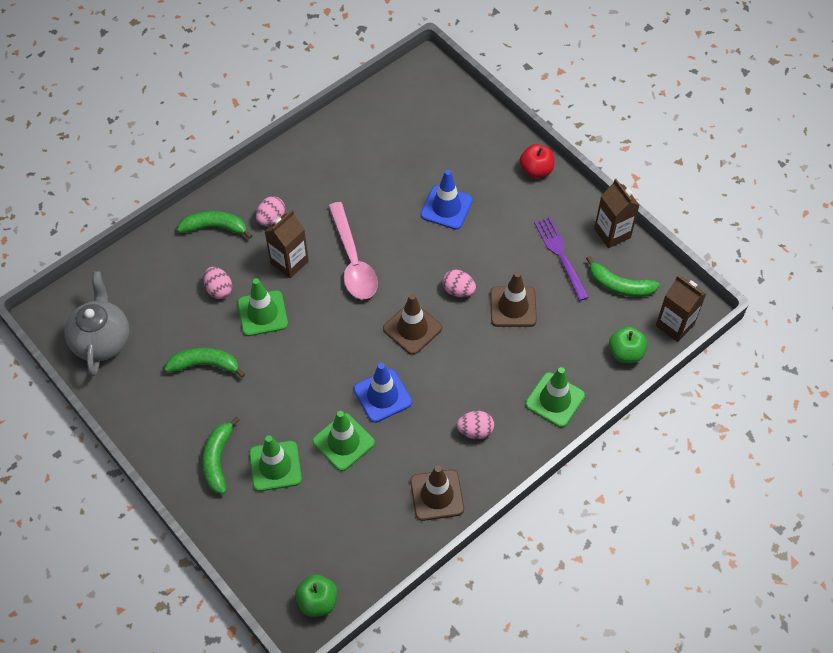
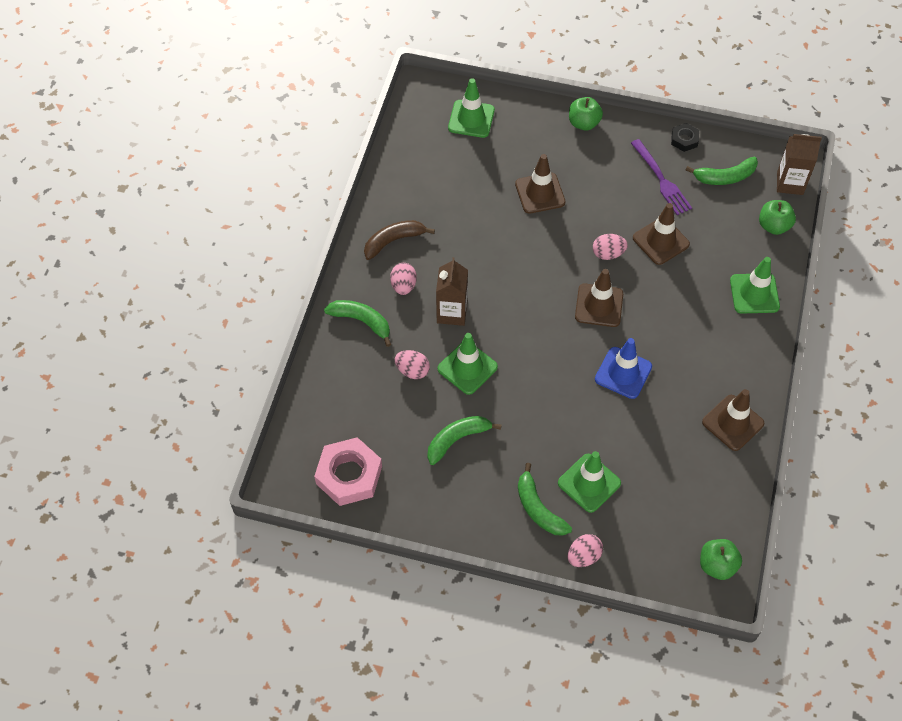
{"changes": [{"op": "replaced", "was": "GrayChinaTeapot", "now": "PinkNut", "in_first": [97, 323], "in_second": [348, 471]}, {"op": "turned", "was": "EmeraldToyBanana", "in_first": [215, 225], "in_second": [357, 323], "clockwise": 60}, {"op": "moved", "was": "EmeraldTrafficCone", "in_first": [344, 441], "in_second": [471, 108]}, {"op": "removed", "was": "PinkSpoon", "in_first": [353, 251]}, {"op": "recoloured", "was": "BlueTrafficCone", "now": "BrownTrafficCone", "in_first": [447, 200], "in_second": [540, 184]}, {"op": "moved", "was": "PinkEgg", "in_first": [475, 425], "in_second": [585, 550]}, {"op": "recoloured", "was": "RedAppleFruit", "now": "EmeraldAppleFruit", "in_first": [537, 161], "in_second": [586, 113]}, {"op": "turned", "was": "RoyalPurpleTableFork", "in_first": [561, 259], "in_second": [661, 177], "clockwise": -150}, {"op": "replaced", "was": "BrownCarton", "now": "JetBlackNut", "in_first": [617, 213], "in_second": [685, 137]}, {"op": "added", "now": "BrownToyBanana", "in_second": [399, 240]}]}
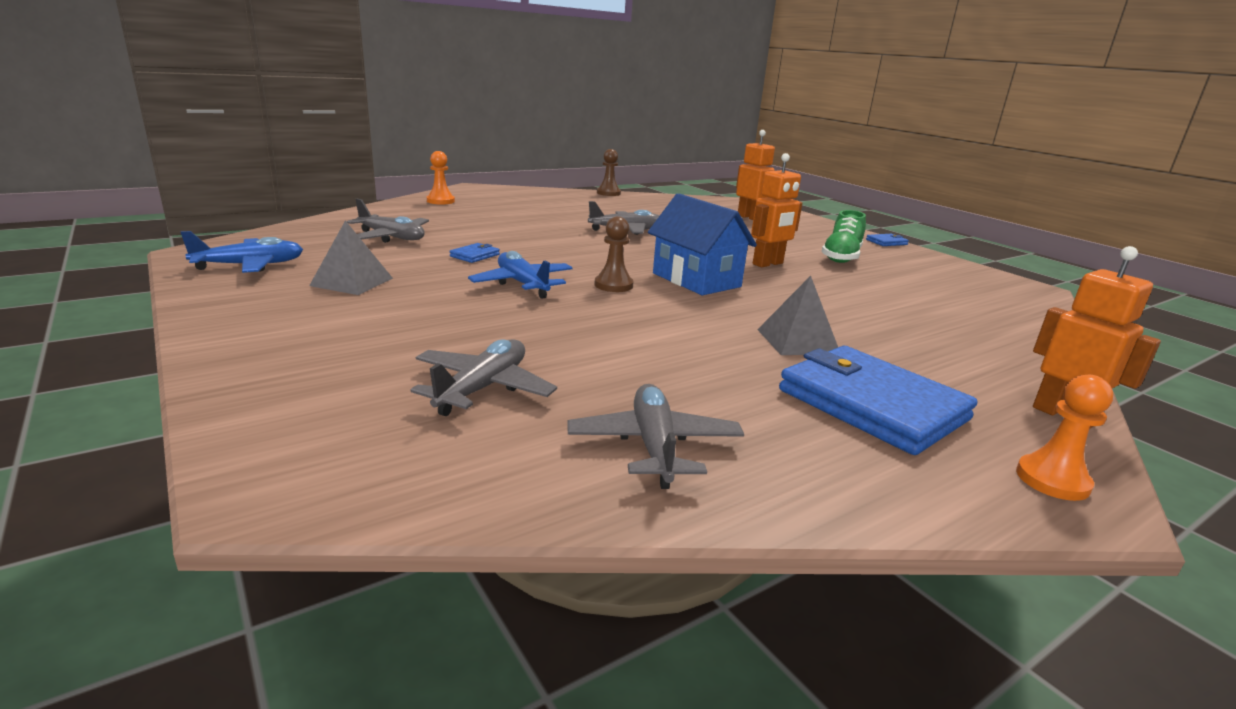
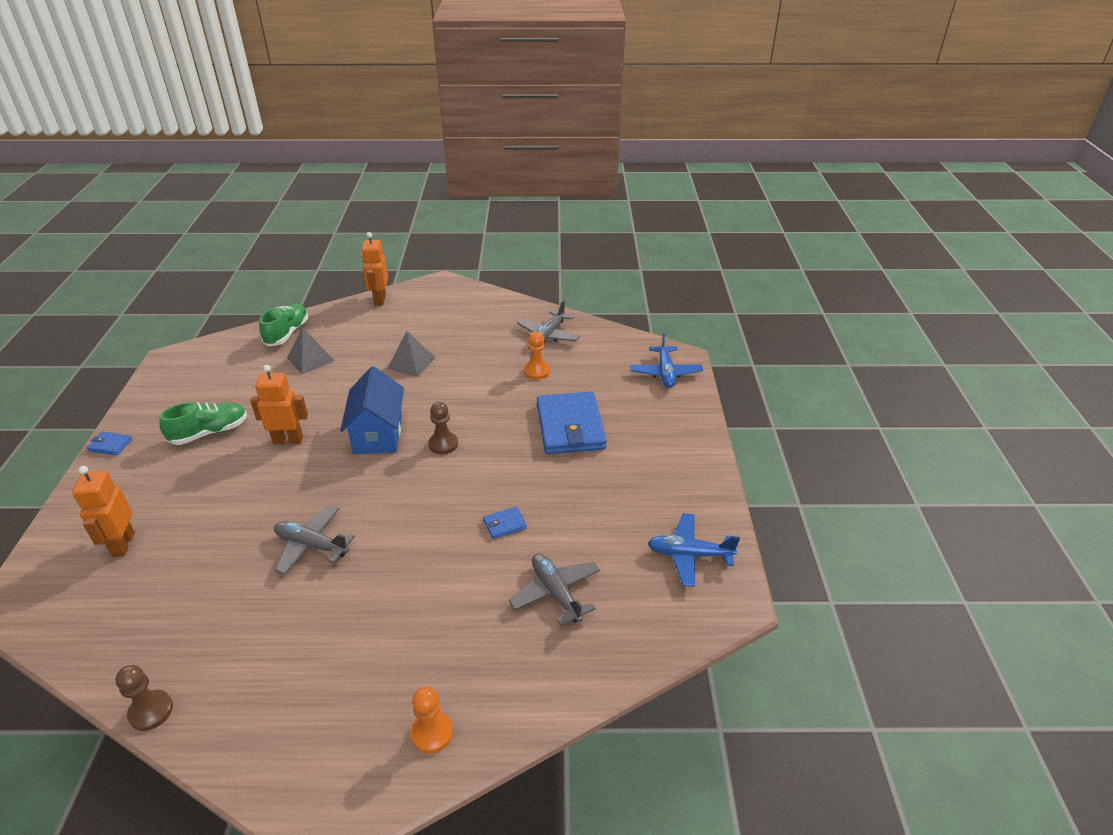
{"changes": [{"op": "moved", "was": "GrayPyramid", "in_first": [351, 258], "in_second": [310, 350]}, {"op": "removed", "was": "GrayAeroplane", "in_first": [484, 377]}, {"op": "moved", "was": "BlueAeroplane", "in_first": [520, 275], "in_second": [666, 360]}, {"op": "moved", "was": "BlueWallet", "in_first": [878, 400], "in_second": [572, 423]}, {"op": "moved", "was": "OrangeColouredChessPawn", "in_first": [1064, 438], "in_second": [537, 355]}, {"op": "added", "now": "EmeraldSneaker", "in_second": [283, 324]}]}
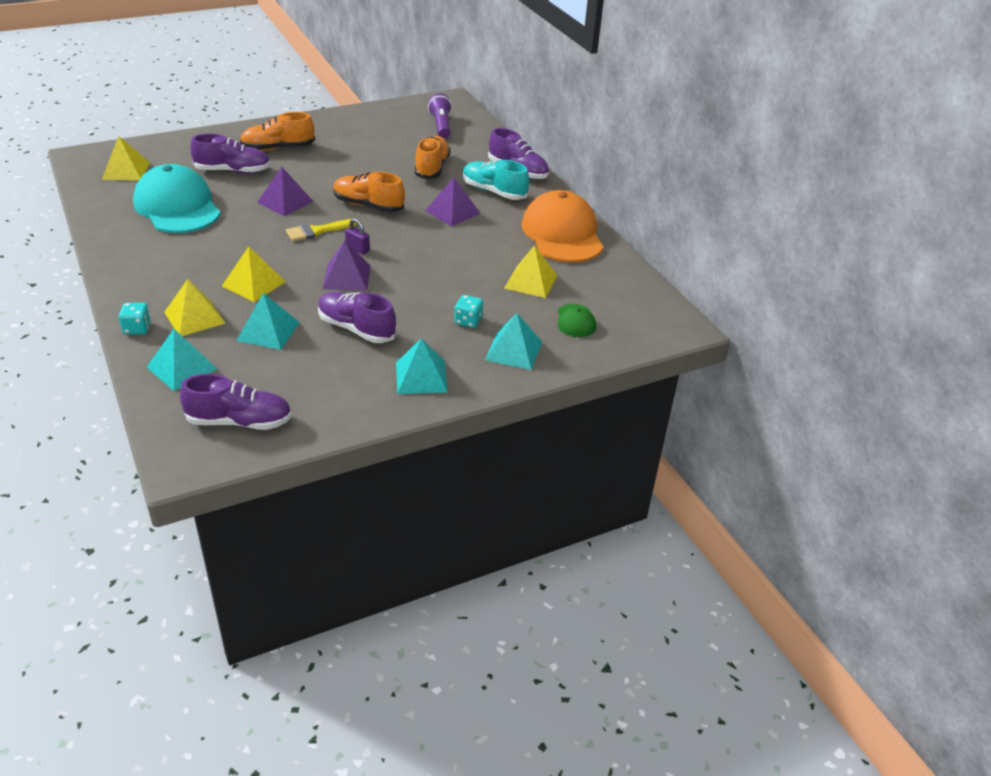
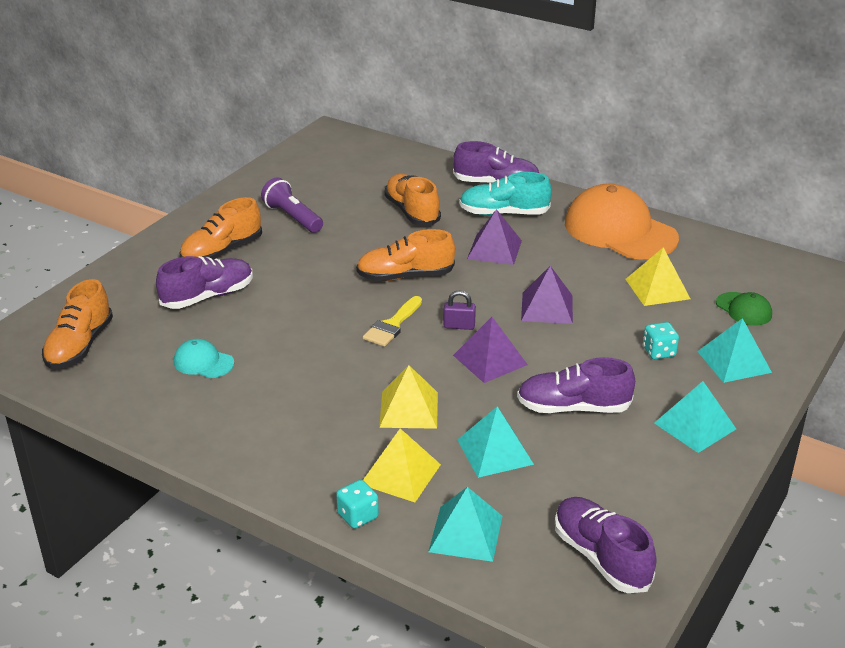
{"changes": [{"op": "replaced", "was": "YellowPyramid", "now": "OrangeColouredSneaker", "in_first": [126, 158], "in_second": [77, 324]}, {"op": "resized", "was": "TurquoiseBaseballCap", "in_first": [177, 198], "in_second": [204, 358], "ratio": 0.45}, {"op": "turned", "was": "RoyalPurpleSneaker", "in_first": [236, 402], "in_second": [606, 545], "clockwise": -90}, {"op": "moved", "was": "RoyalPurplePyramid", "in_first": [285, 191], "in_second": [547, 295]}, {"op": "moved", "was": "RoyalPurplePocketTorch", "in_first": [440, 116], "in_second": [292, 205]}]}
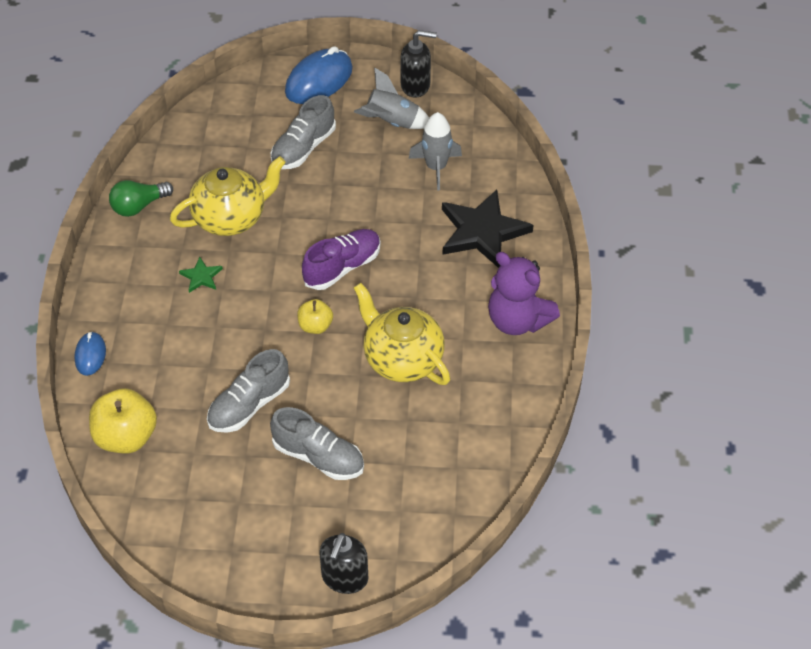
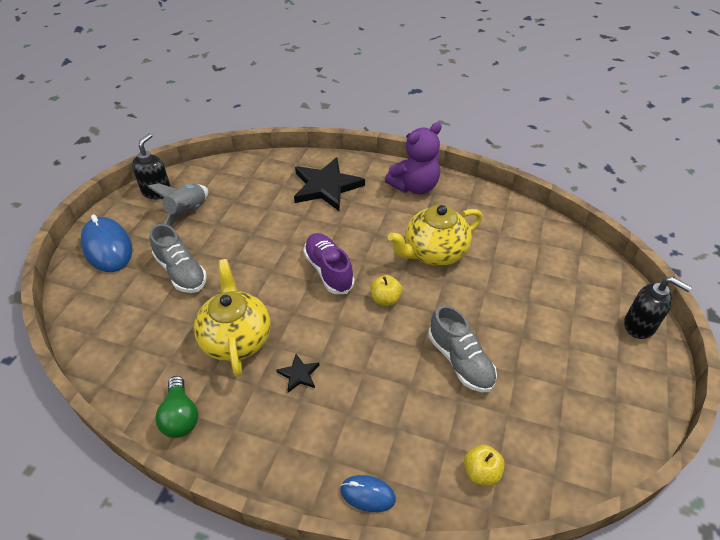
{"changes": [{"op": "resized", "was": "YellowAppleFruit", "in_first": [123, 420], "in_second": [484, 465], "ratio": 0.57}, {"op": "recoloured", "was": "EmeraldStarShape", "now": "JetBlackStarShape", "in_first": [201, 275], "in_second": [297, 373]}, {"op": "removed", "was": "GraySneaker", "in_first": [317, 443]}, {"op": "removed", "was": "GraySpaceship", "in_first": [435, 151]}]}
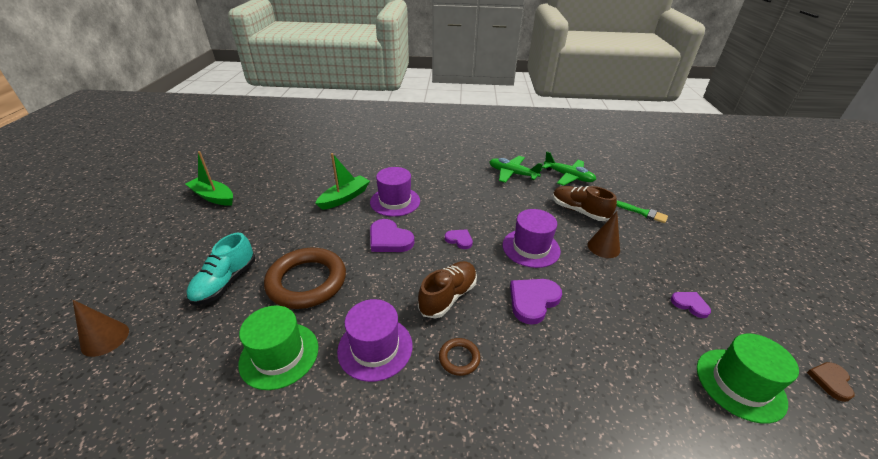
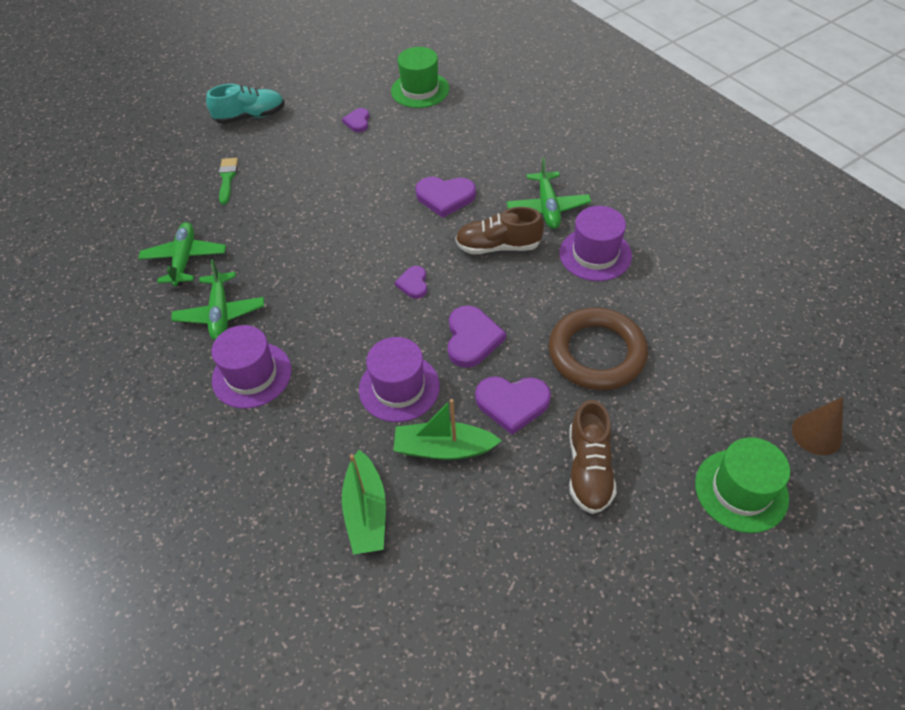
{"changes": [{"op": "moved", "was": "EmeraldToyBoat", "in_first": [209, 178], "in_second": [364, 502]}, {"op": "moved", "was": "TurquoiseSneaker", "in_first": [220, 269], "in_second": [245, 104]}, {"op": "moved", "was": "EmeraldTopHat", "in_first": [278, 348], "in_second": [742, 485]}, {"op": "replaced", "was": "BrownTorus", "now": "EmeraldAeroplane", "in_first": [459, 357], "in_second": [549, 193]}, {"op": "moved", "was": "RoyalPurpleTopHat", "in_first": [532, 238], "in_second": [251, 367]}, {"op": "moved", "was": "BrownSneaker", "in_first": [585, 203], "in_second": [592, 457]}, {"op": "removed", "was": "BrownCone", "in_first": [604, 234]}, {"op": "removed", "was": "BrownHeartShape", "in_first": [831, 382]}, {"op": "added", "now": "RoyalPurpleHeartShape", "in_second": [513, 405]}]}
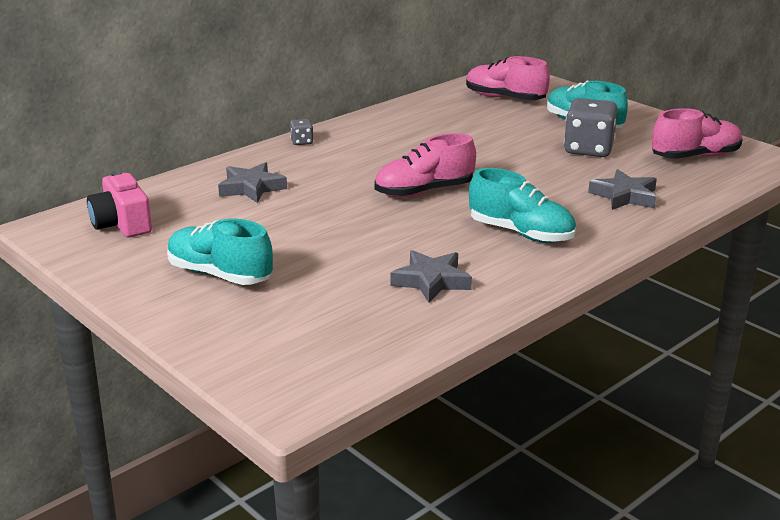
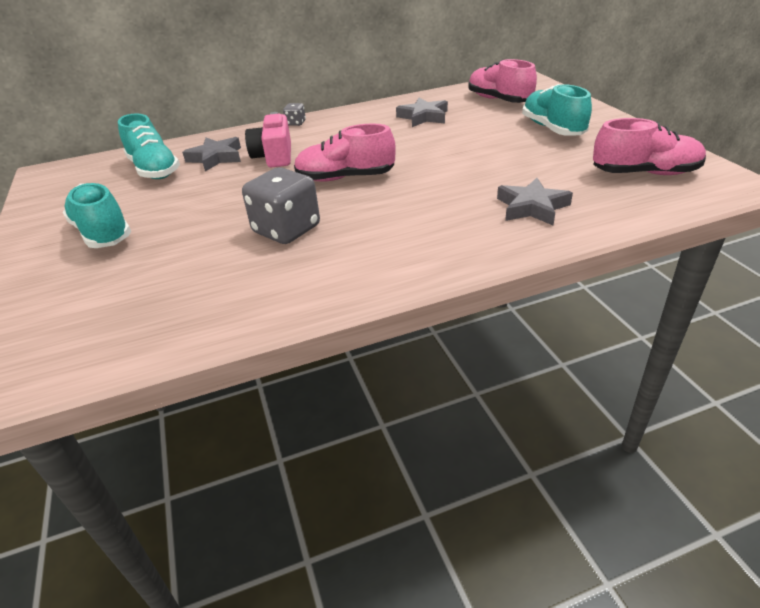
{"changes": [{"op": "moved", "was": "PinkCamera", "in_first": [119, 204], "in_second": [268, 140]}, {"op": "moved", "was": "GrayStarShape", "in_first": [431, 276], "in_second": [422, 112]}, {"op": "moved", "was": "TurquoiseSneaker", "in_first": [522, 205], "in_second": [149, 146]}, {"op": "moved", "was": "GrayGameDie", "in_first": [591, 127], "in_second": [281, 205]}]}
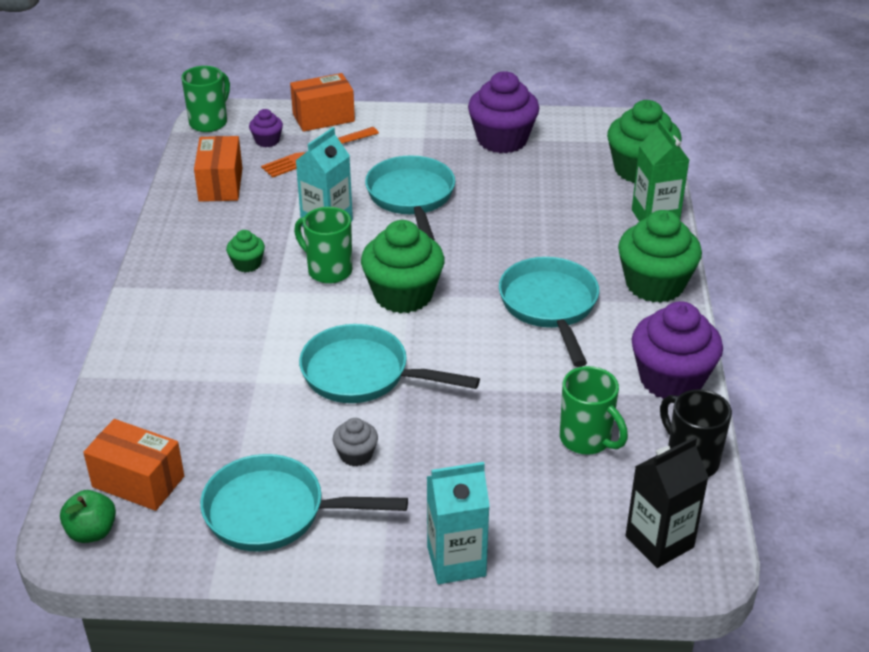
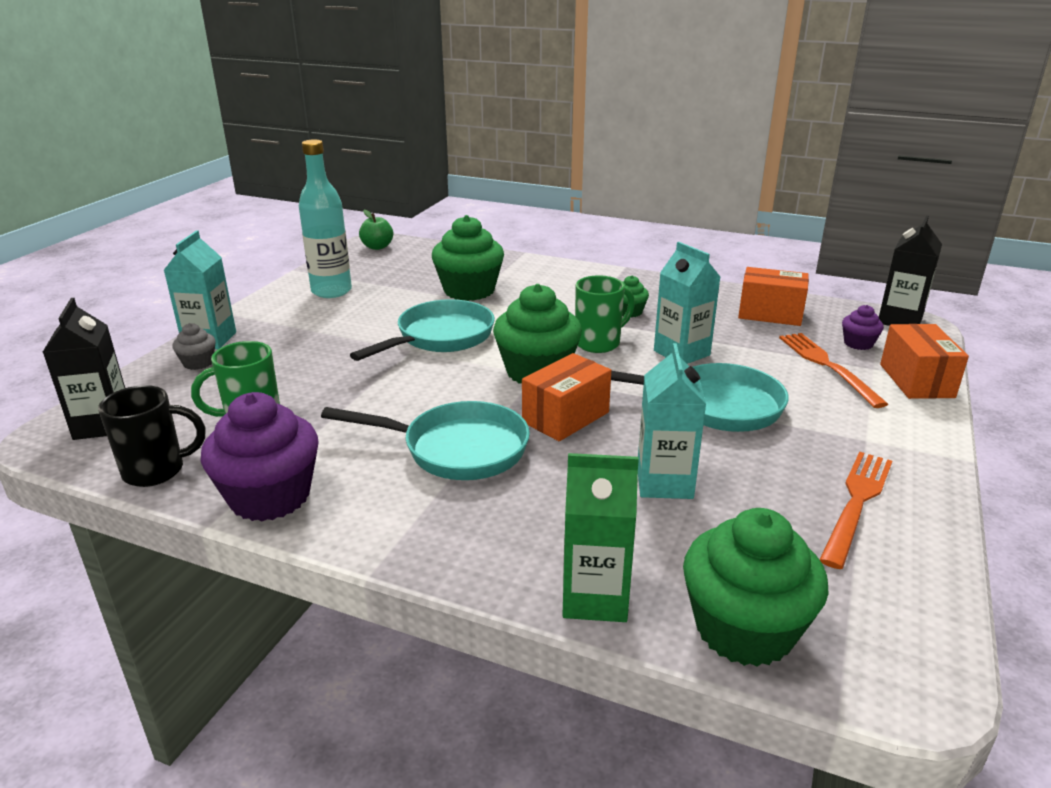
{"changes": [{"op": "moved", "was": "OrangeColouredPackage", "in_first": [133, 465], "in_second": [566, 397]}, {"op": "replaced", "was": "EmeraldMug", "now": "JetBlackCarton", "in_first": [205, 99], "in_second": [910, 271]}, {"op": "replaced", "was": "TurquoiseFryingPan", "now": "TurquoiseBottle", "in_first": [304, 502], "in_second": [325, 218]}, {"op": "moved", "was": "GrayMuffin", "in_first": [355, 442], "in_second": [194, 346]}, {"op": "replaced", "was": "RoyalPurpleMuffin", "now": "OrangeColouredTableFork", "in_first": [503, 112], "in_second": [855, 510]}, {"op": "moved", "was": "EmeraldMuffin", "in_first": [660, 256], "in_second": [468, 258]}, {"op": "added", "now": "TurquoiseCarton", "in_second": [672, 421]}]}
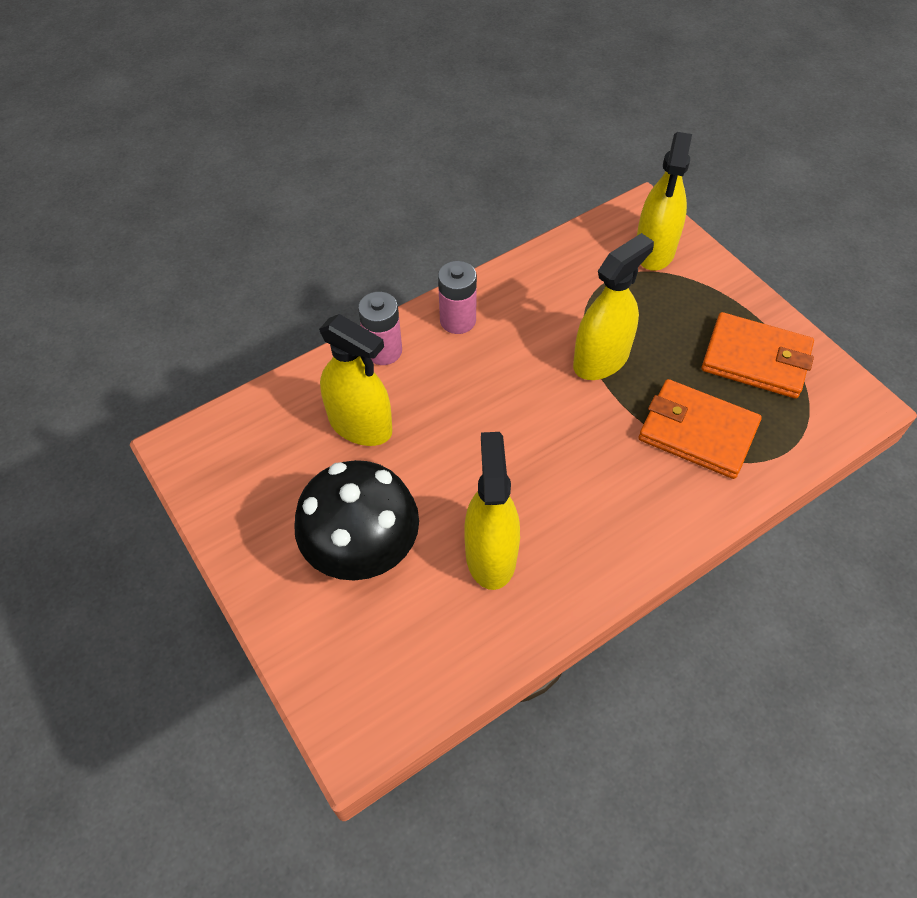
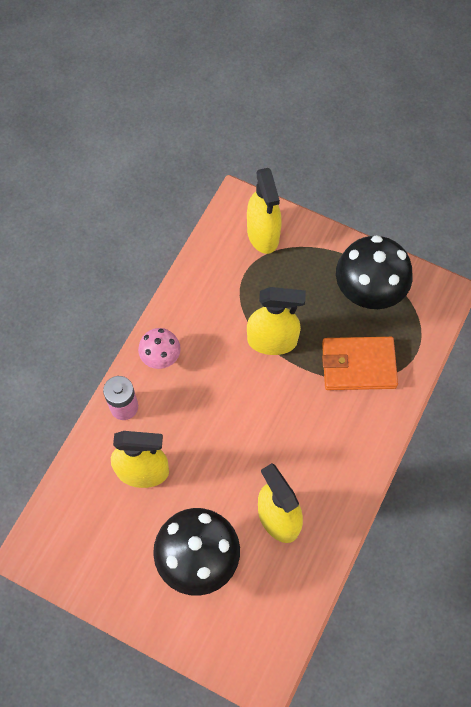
{"changes": [{"op": "replaced", "was": "PinkBattery", "now": "PinkFungus", "in_first": [457, 297], "in_second": [159, 348]}, {"op": "turned", "was": "YellowSprayer", "in_first": [613, 306], "in_second": [276, 321], "clockwise": 75}, {"op": "replaced", "was": "OrangeColouredWallet", "now": "JetBlackFungus", "in_first": [757, 355], "in_second": [374, 272]}]}
